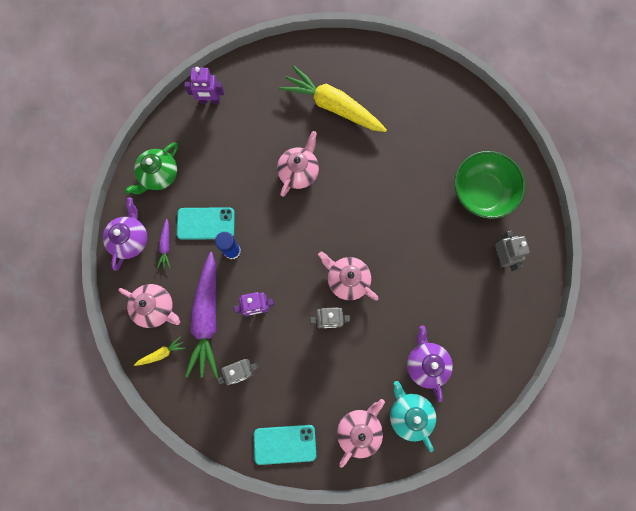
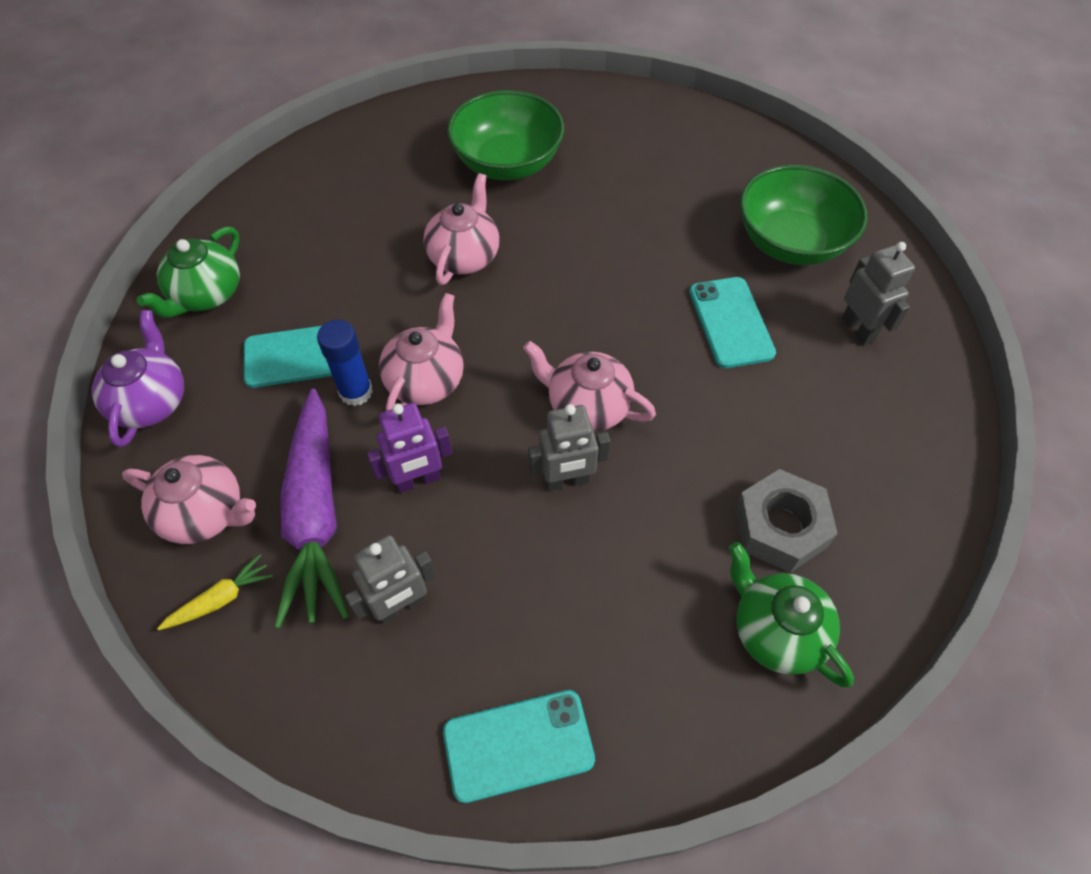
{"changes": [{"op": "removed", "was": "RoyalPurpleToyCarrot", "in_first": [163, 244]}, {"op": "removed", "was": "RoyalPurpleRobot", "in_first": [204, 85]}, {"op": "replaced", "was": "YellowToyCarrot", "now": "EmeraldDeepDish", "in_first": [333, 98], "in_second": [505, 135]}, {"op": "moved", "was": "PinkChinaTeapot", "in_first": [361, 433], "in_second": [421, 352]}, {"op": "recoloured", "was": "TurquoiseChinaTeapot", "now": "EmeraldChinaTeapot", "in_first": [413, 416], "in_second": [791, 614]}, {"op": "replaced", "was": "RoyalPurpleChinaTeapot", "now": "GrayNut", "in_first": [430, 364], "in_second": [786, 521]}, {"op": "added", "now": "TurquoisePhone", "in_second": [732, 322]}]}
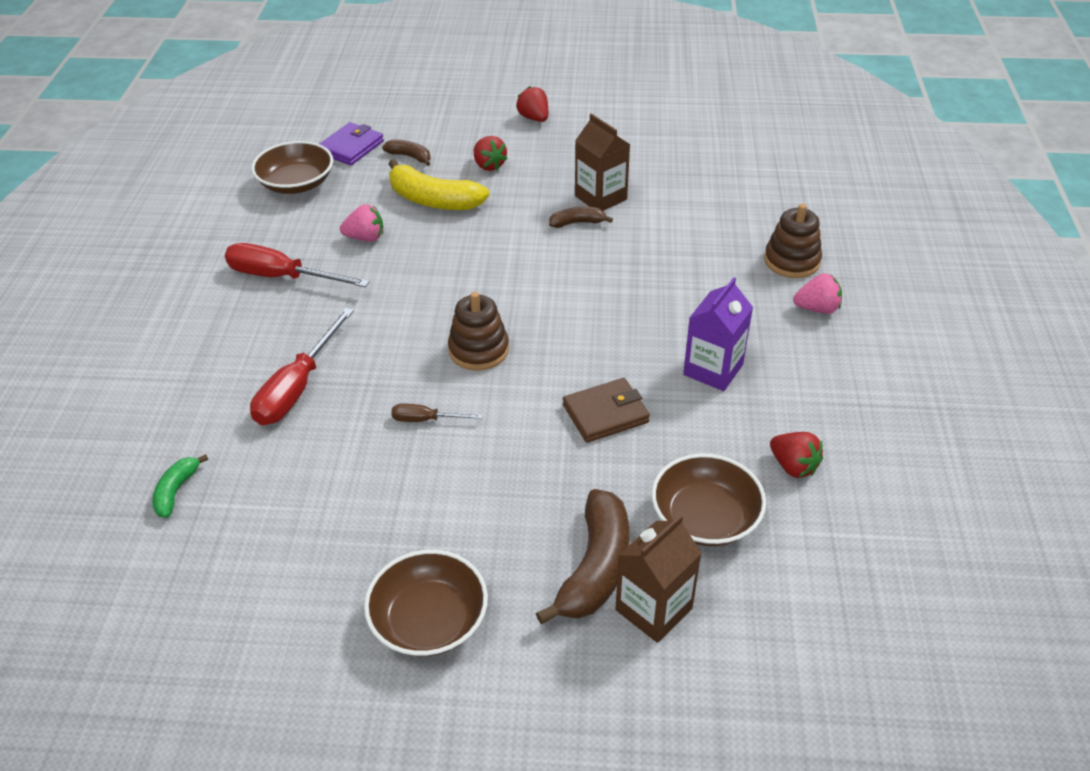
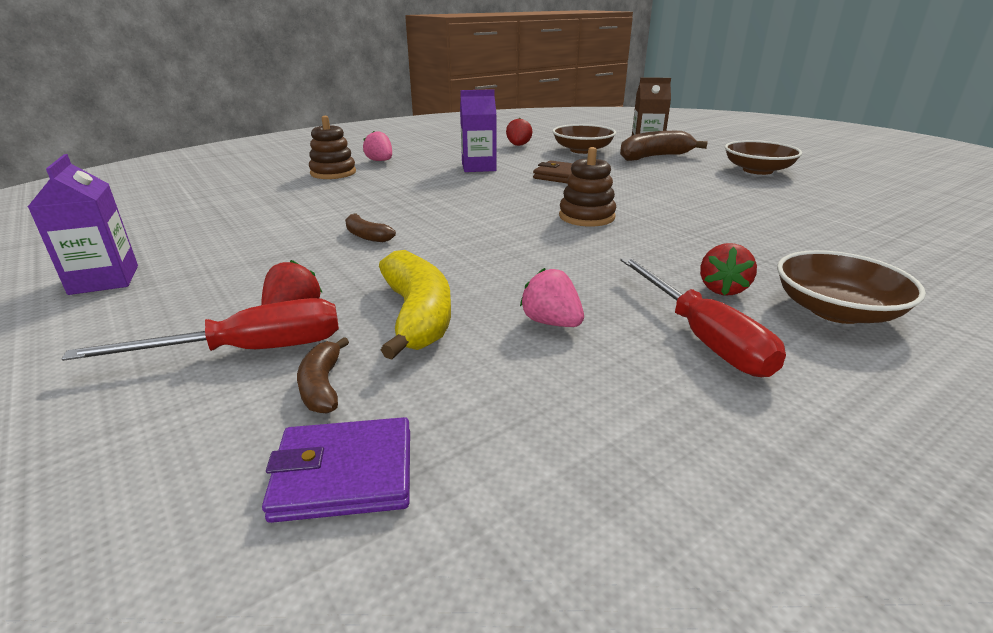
{"changes": [{"op": "removed", "was": "EmeraldToyBanana", "in_first": [180, 486]}, {"op": "moved", "was": "RedScrewdriver", "in_first": [302, 366], "in_second": [200, 329]}, {"op": "moved", "was": "BrownDeepDish", "in_first": [292, 167], "in_second": [851, 287]}, {"op": "removed", "was": "BrownScrewdriver", "in_first": [437, 413]}, {"op": "moved", "was": "RedToyStrawberry", "in_first": [532, 104], "in_second": [728, 269]}, {"op": "removed", "was": "BrownCarton", "in_first": [602, 162]}, {"op": "added", "now": "RoyalPurpleCarton", "in_second": [83, 224]}]}
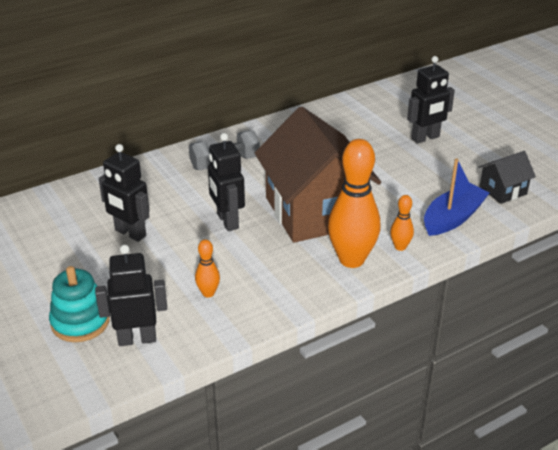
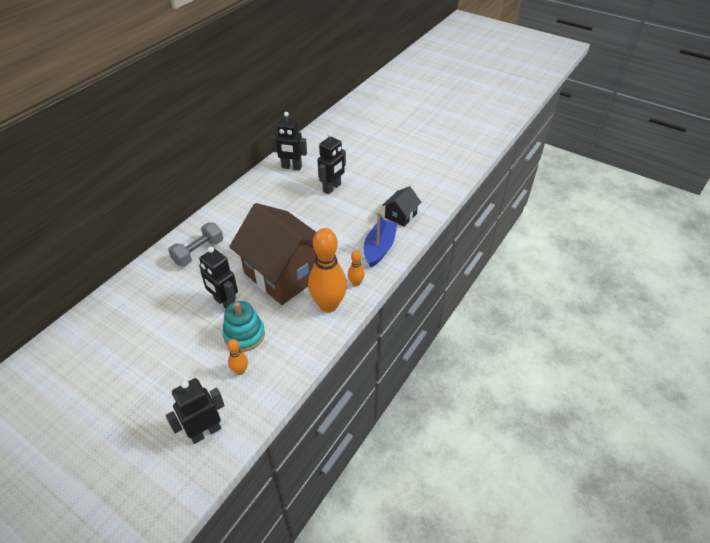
{"changes": [{"op": "moved", "was": "TurquoiseRingStacker", "in_first": [79, 304], "in_second": [243, 326]}, {"op": "moved", "was": "JetBlackRobot", "in_first": [124, 193], "in_second": [289, 141]}]}
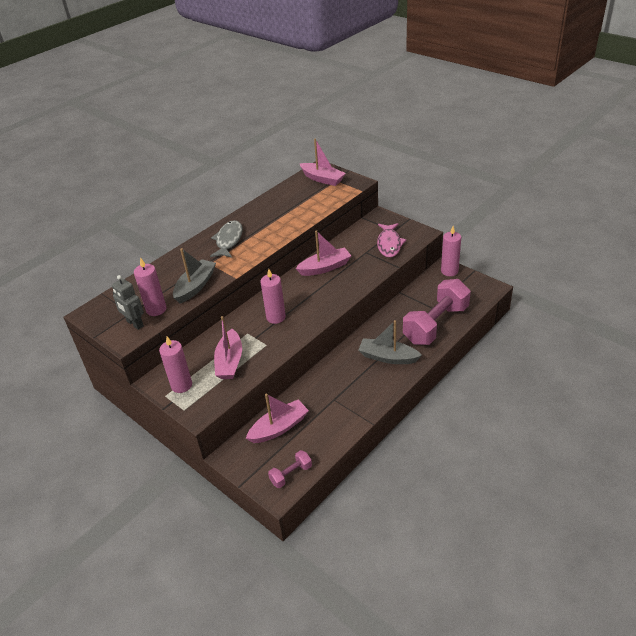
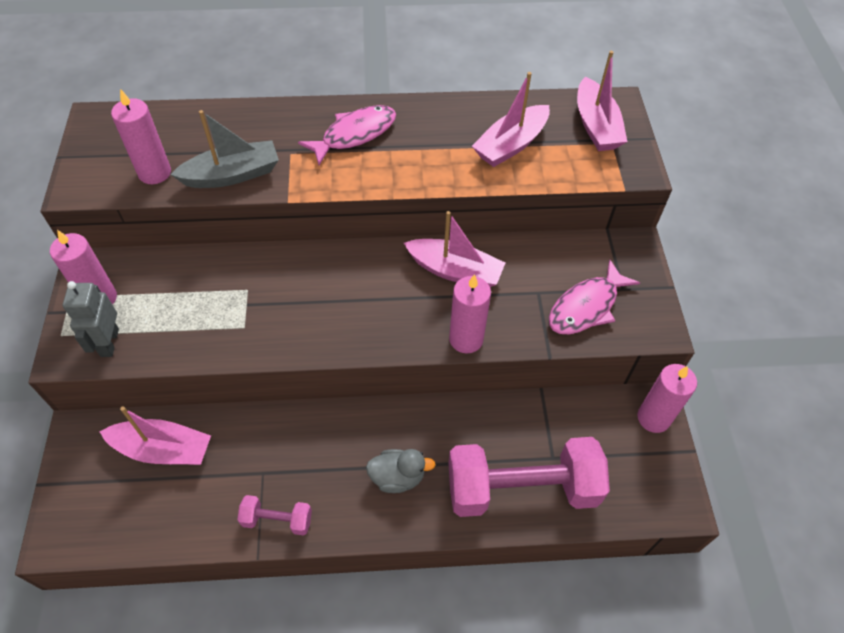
{"changes": [{"op": "moved", "was": "GrayRobot", "in_first": [128, 302], "in_second": [91, 319]}, {"op": "recoloured", "was": "GrayFishFigure", "now": "PinkFishFigure", "in_first": [226, 239], "in_second": [347, 135]}, {"op": "moved", "was": "PinkToyBoat", "in_first": [228, 347], "in_second": [511, 119]}, {"op": "moved", "was": "PinkWaxCandle", "in_first": [273, 296], "in_second": [470, 314]}, {"op": "moved", "was": "PinkFreeWeight", "in_first": [290, 469], "in_second": [274, 515]}, {"op": "replaced", "was": "GrayToyBoat", "now": "GrayToyDuck", "in_first": [390, 342], "in_second": [401, 471]}]}
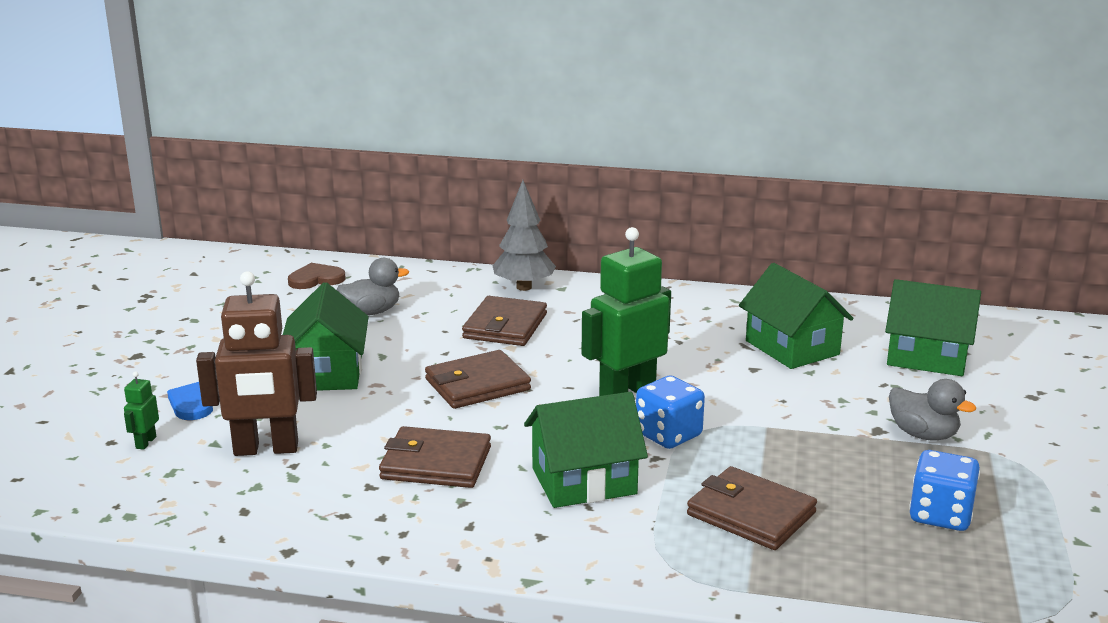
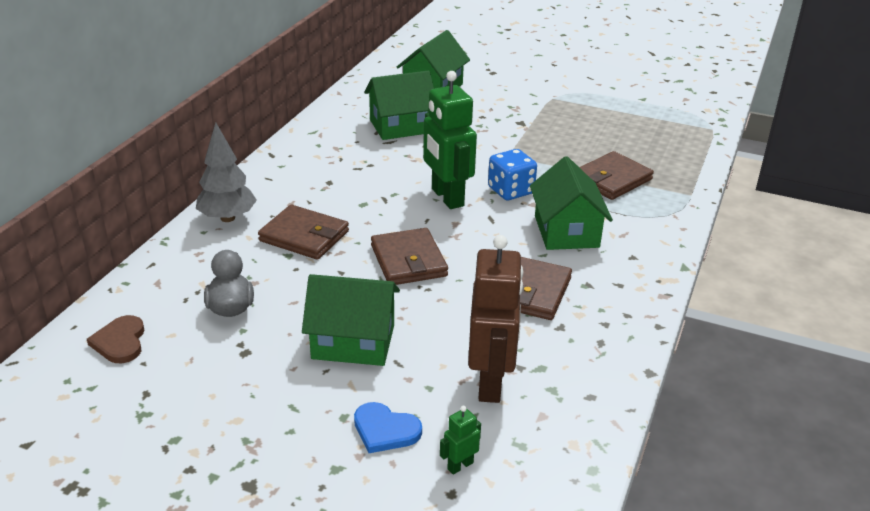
{"changes": [{"op": "turned", "was": "EmeraldRobot", "in_first": [141, 410], "in_second": [460, 440], "clockwise": 120}, {"op": "removed", "was": "GrayToyDuck", "in_first": [932, 410]}, {"op": "removed", "was": "BlueGameDie", "in_first": [944, 490]}]}
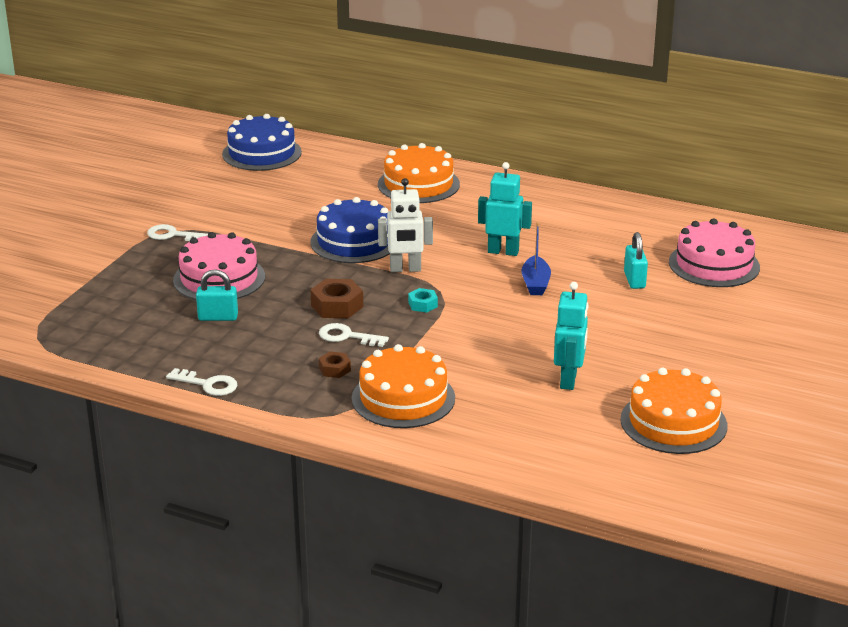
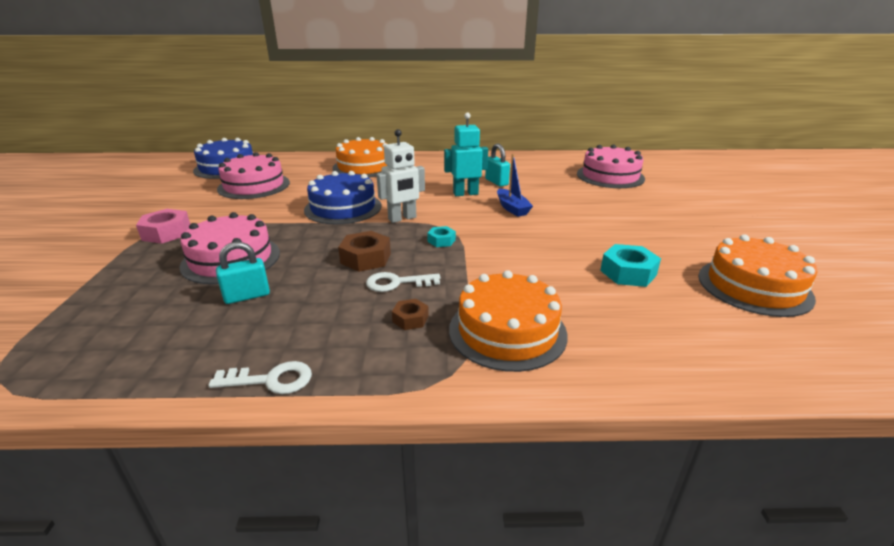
{"changes": [{"op": "replaced", "was": "PureWhiteDoorKey", "now": "PinkNut", "in_first": [177, 232], "in_second": [163, 226]}, {"op": "replaced", "was": "TurquoiseRobot", "now": "TurquoiseNut", "in_first": [571, 336], "in_second": [630, 265]}, {"op": "moved", "was": "TurquoiseSmallLock", "in_first": [636, 260], "in_second": [497, 165]}, {"op": "added", "now": "PinkGateau", "in_second": [253, 175]}]}
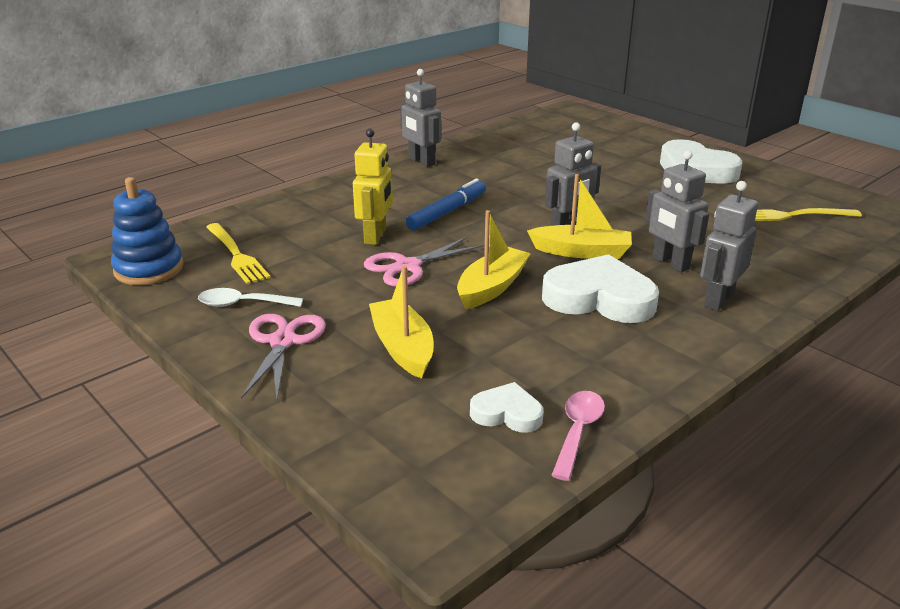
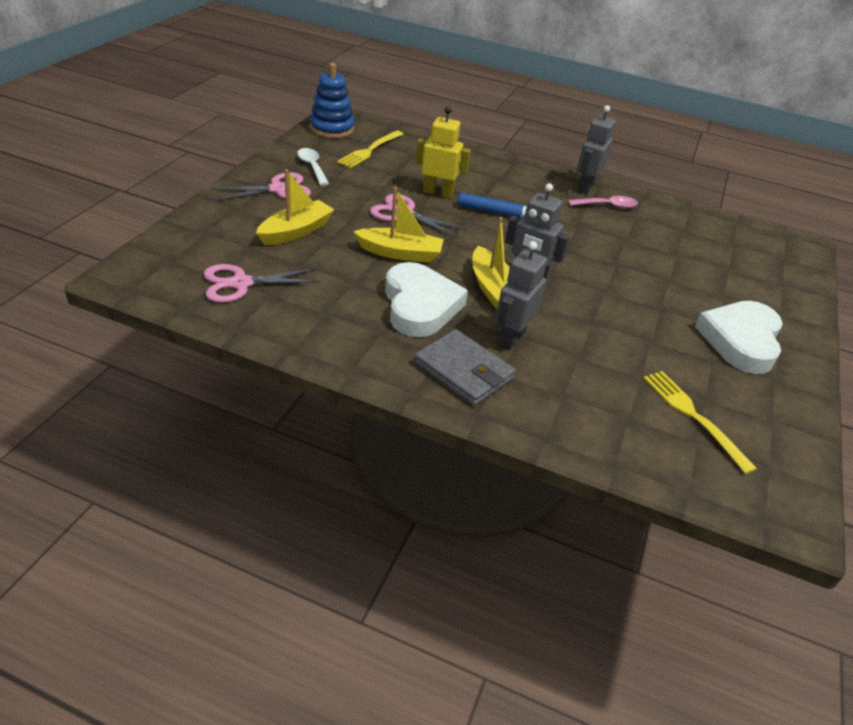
{"changes": [{"op": "turned", "was": "YellowRobot", "in_first": [373, 187], "in_second": [443, 152], "clockwise": -150}, {"op": "replaced", "was": "PureWhiteHeartShape", "now": "PinkScissors", "in_first": [506, 407], "in_second": [262, 283]}, {"op": "moved", "was": "PinkSpoon", "in_first": [578, 436], "in_second": [603, 202]}, {"op": "replaced", "was": "GrayRobot", "now": "GrayWallet", "in_first": [729, 246], "in_second": [465, 367]}]}
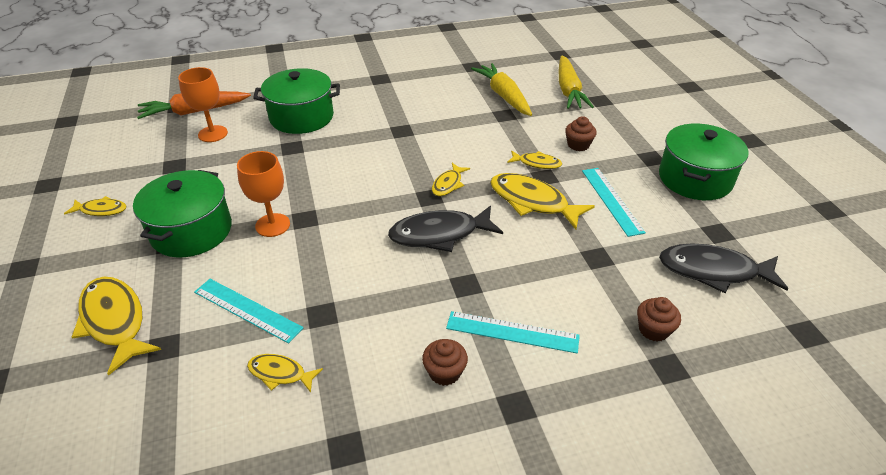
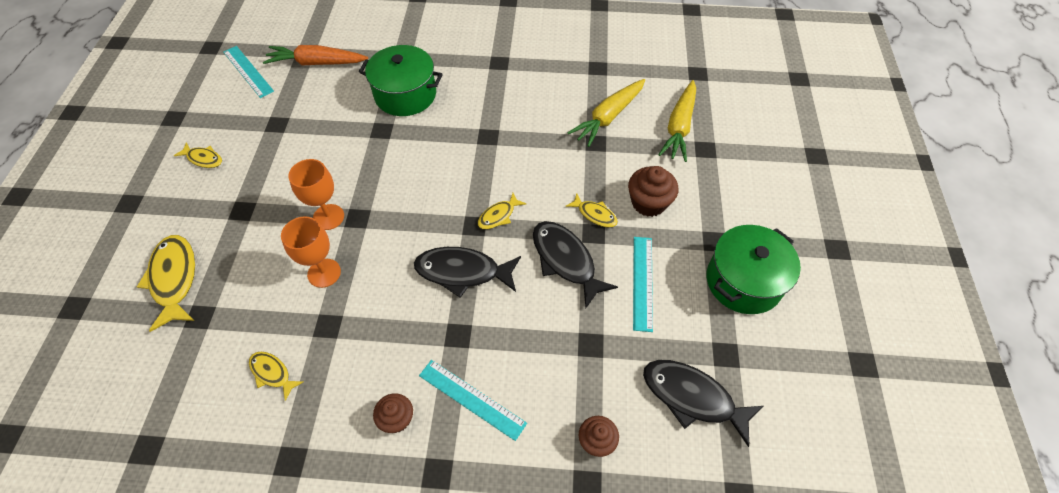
{"changes": [{"op": "removed", "was": "EmeraldStockpot", "in_first": [182, 214]}, {"op": "moved", "was": "OrangeColouredWineGlass", "in_first": [203, 104], "in_second": [311, 252]}, {"op": "moved", "was": "TurquoiseMeasuringStick", "in_first": [249, 311], "in_second": [248, 72]}, {"op": "turned", "was": "YellowToyCarrot", "in_first": [501, 89], "in_second": [606, 113], "clockwise": -135}, {"op": "recoloured", "was": "YellowFishFigure", "now": "JetBlackFishFigure", "in_first": [542, 201], "in_second": [575, 265]}, {"op": "resized", "was": "BrownMuffin", "in_first": [581, 133], "in_second": [653, 191], "ratio": 1.54}]}
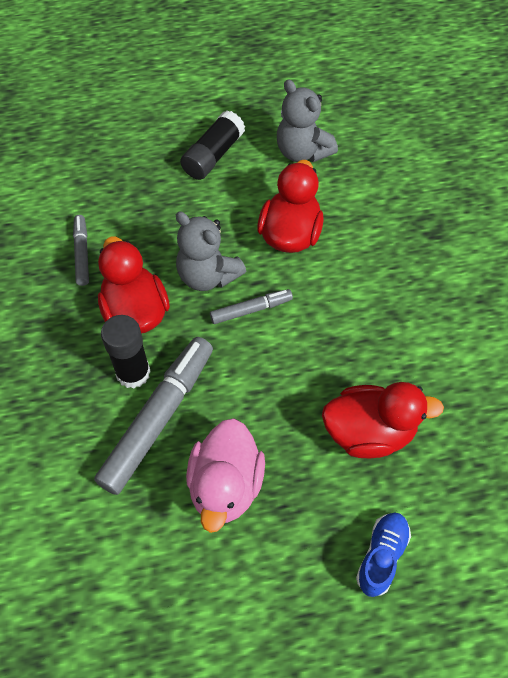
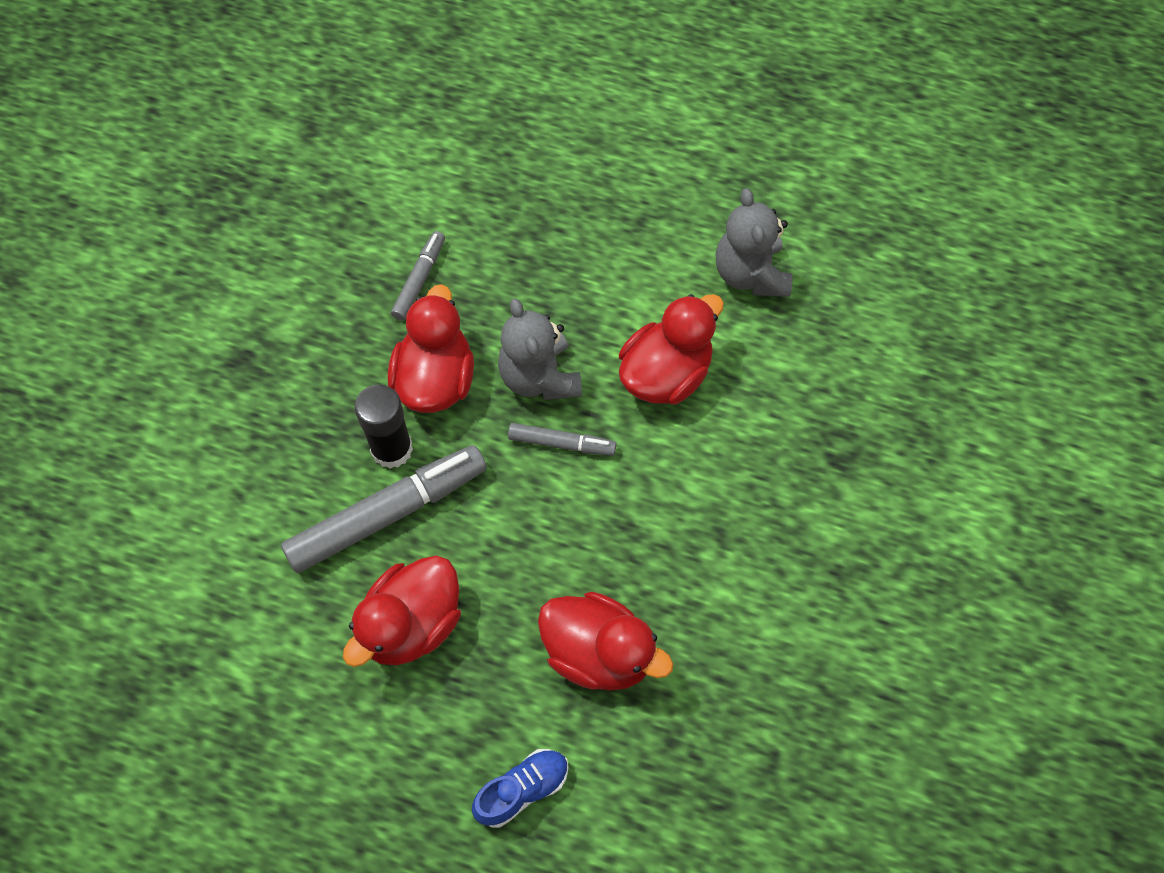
{"changes": [{"op": "removed", "was": "JetBlackStickOfGlue", "in_first": [212, 145]}, {"op": "recoloured", "was": "PinkToyDuck", "now": "RedToyDuck", "in_first": [225, 475], "in_second": [402, 611]}]}
